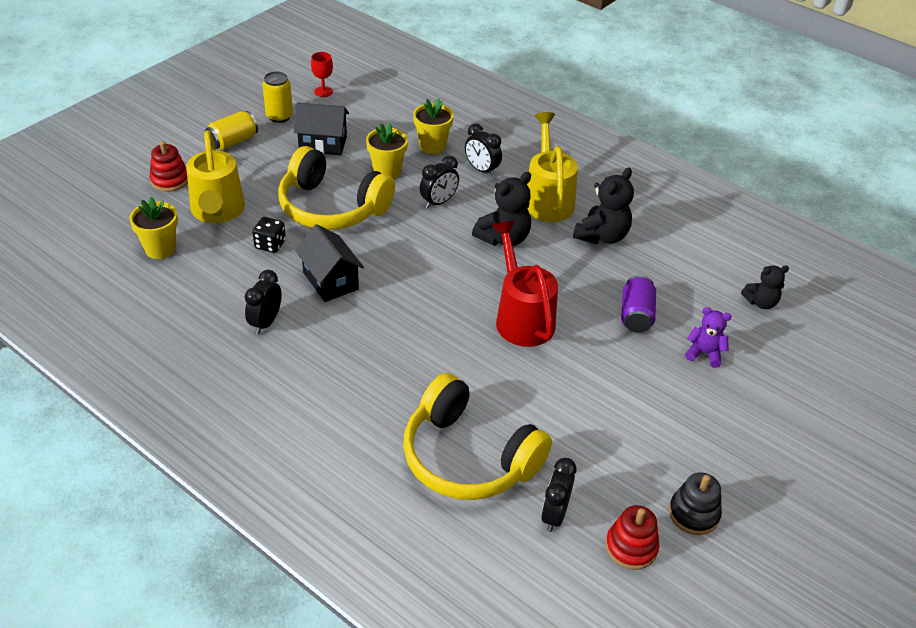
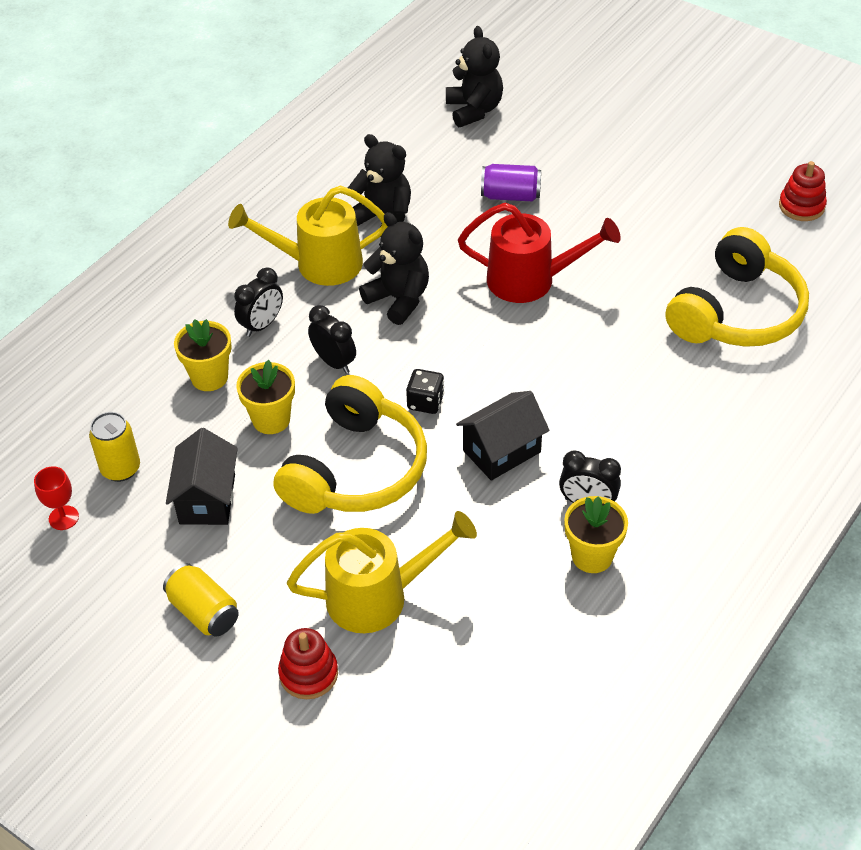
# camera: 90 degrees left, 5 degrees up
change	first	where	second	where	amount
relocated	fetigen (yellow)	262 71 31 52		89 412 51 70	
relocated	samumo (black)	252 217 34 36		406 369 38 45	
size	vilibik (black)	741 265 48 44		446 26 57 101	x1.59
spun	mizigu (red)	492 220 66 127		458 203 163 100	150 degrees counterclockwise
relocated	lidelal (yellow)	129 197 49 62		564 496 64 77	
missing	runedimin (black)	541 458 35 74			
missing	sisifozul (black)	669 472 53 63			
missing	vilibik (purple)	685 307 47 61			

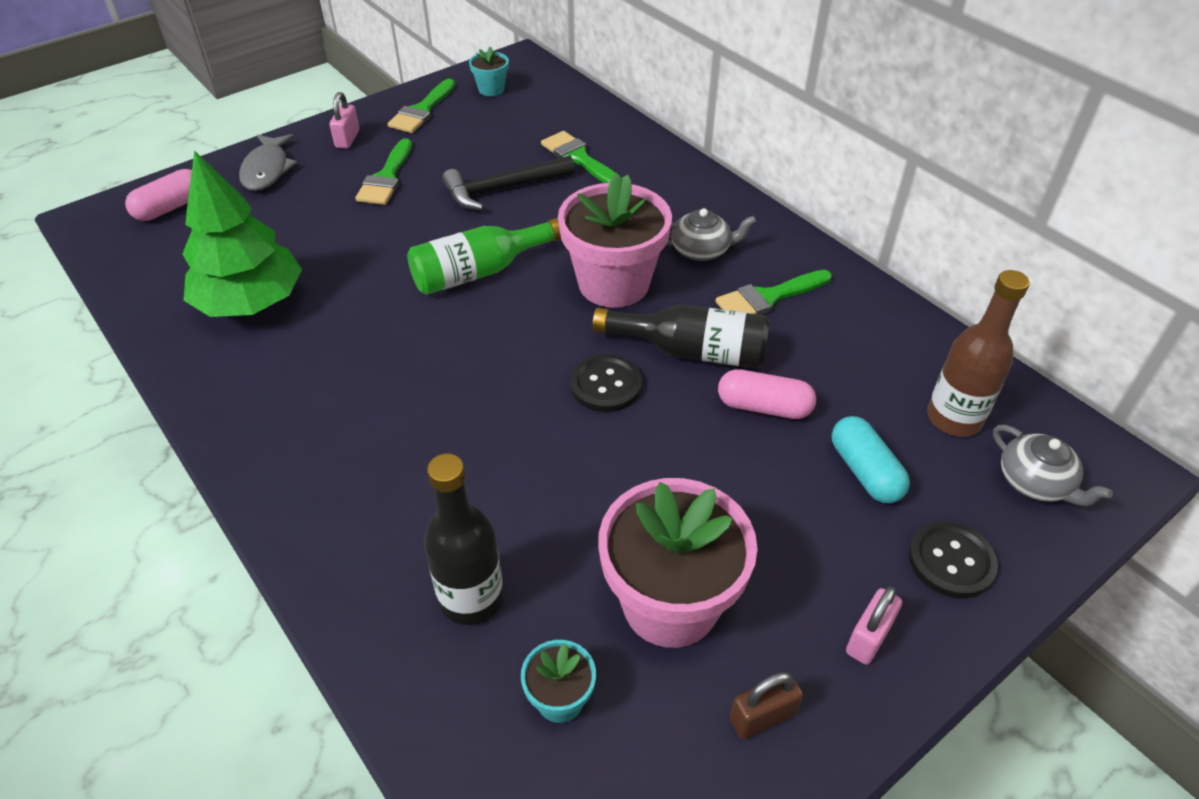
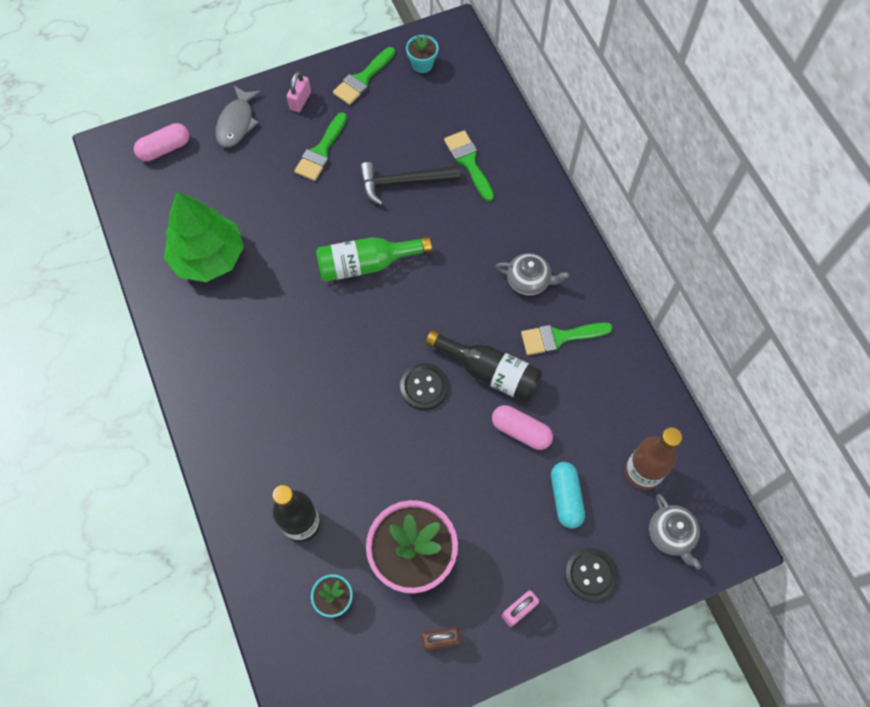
# camera: 15 degrees right, 20 degrees up
change	first	where	second	where	amount
missing	lidelal (pink)	558 173 114 135			

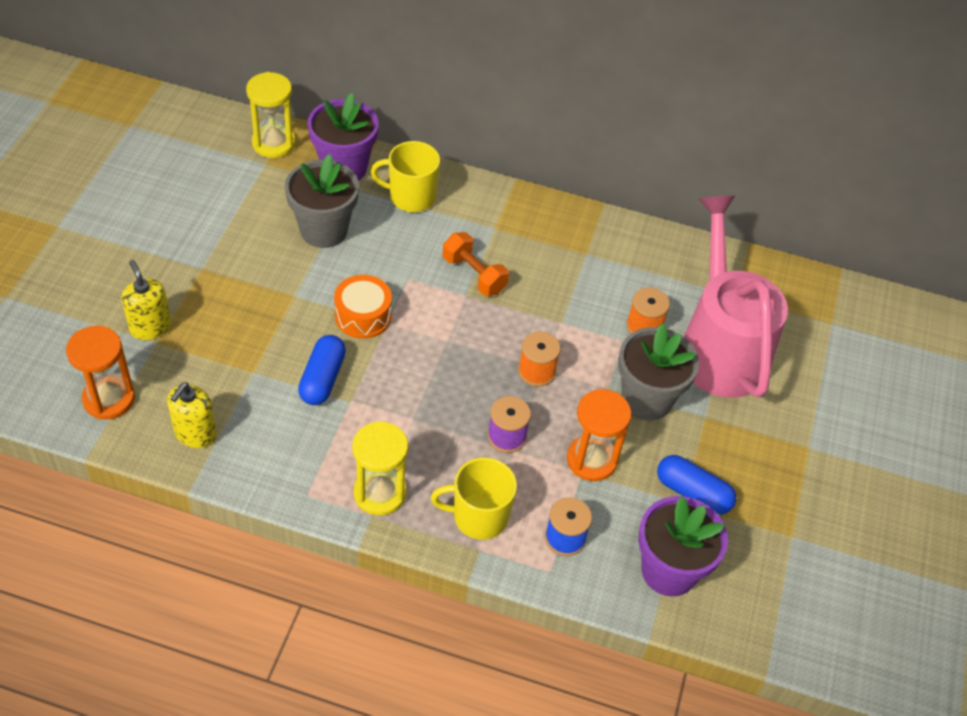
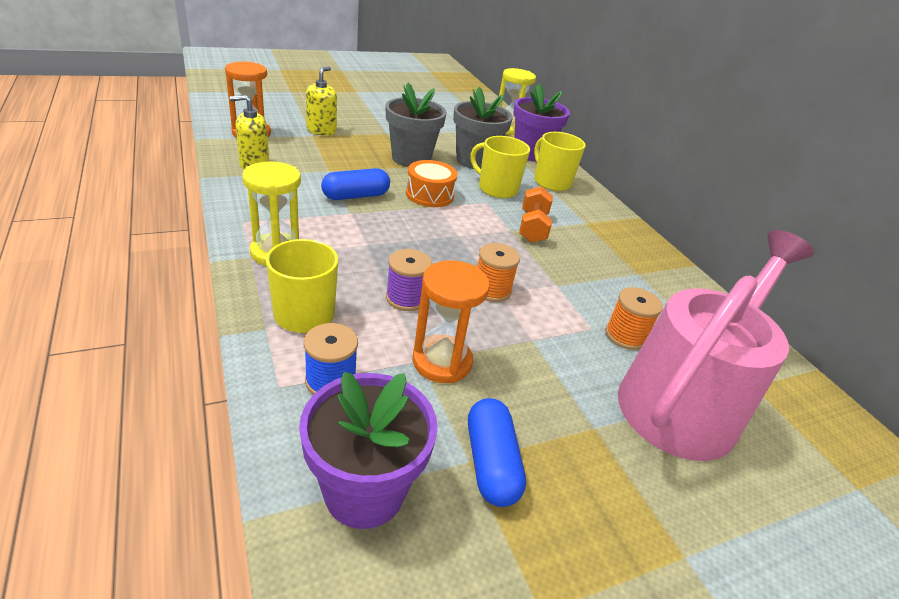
# camera: 50 degrees right, 15 degrees down
change	first	where	second	where	amount
relocated	lidelal (grey)	618 324 81 97		386 83 61 84	
appeared			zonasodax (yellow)	470 136 60 62	

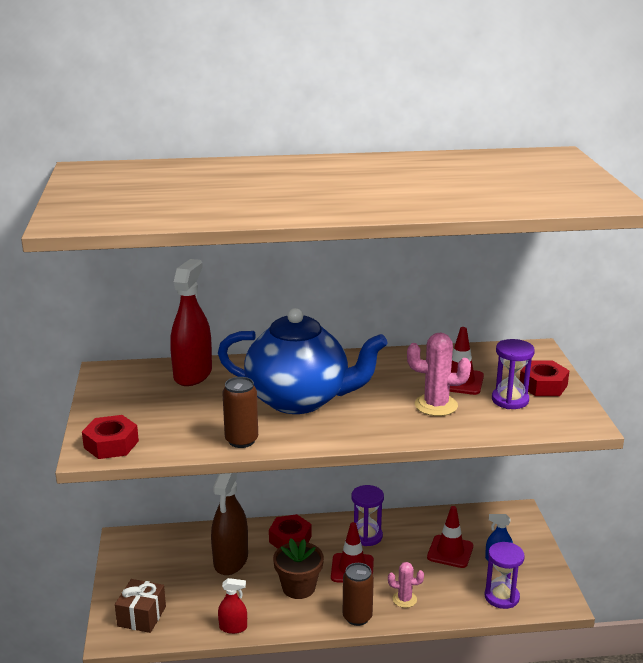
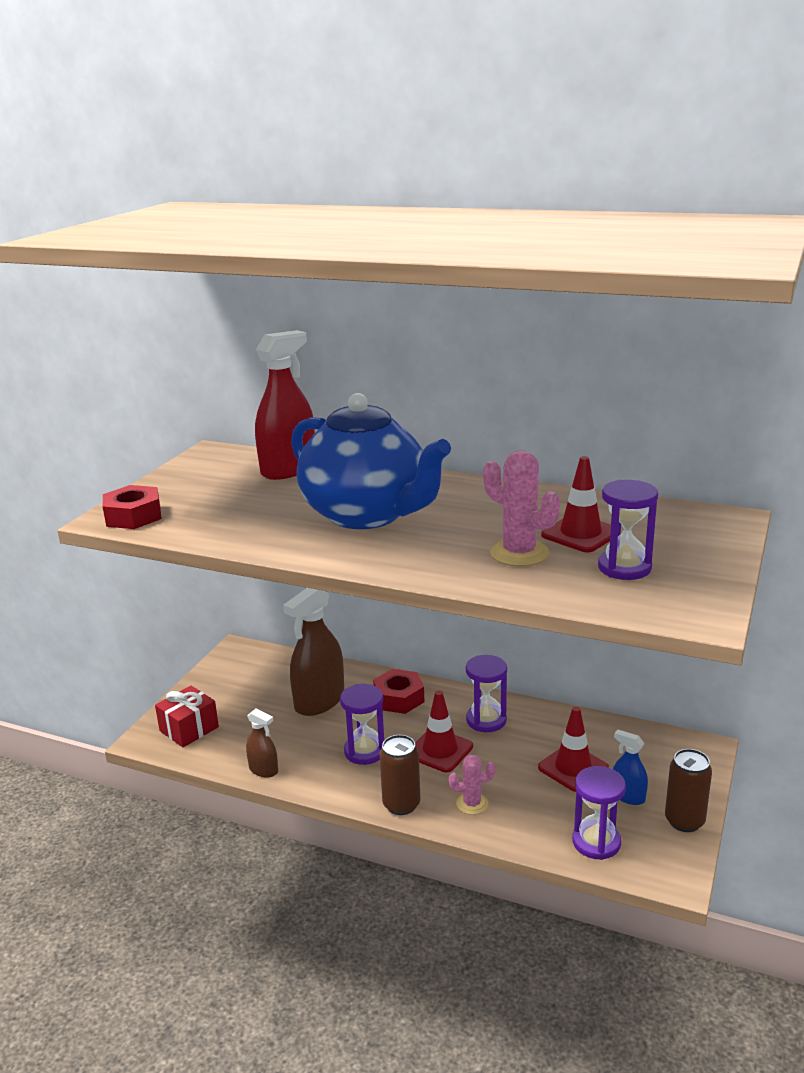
# camera: 30 degrees right, 0 degrees up
change	first	where	second	where	amount
colour	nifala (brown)	115 579 51 54	nifala (red)	155 686 64 62	
colour	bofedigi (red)	218 578 29 56	bofedigi (brown)	246 709 32 69	
exchanged	lidelal (brown)	273 538 51 61	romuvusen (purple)	340 684 44 81	
spun	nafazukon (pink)	388 562 36 46		449 755 47 60	45 degrees counterclockwise
relocated	fetigen (brown)	222 377 36 71		665 749 47 83	
missing	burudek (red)	519 361 50 35			

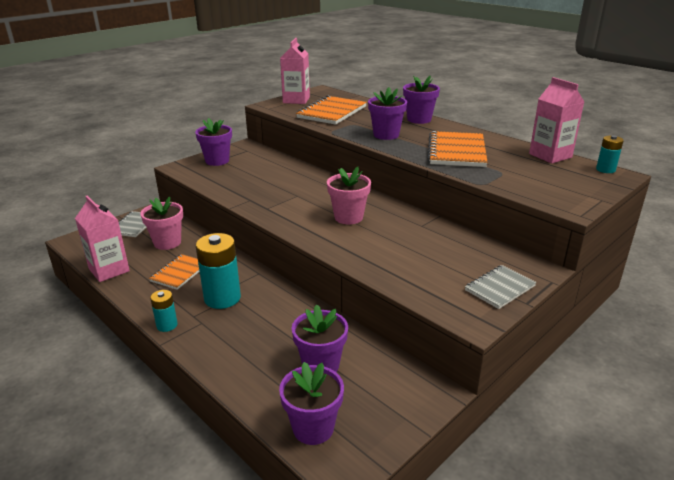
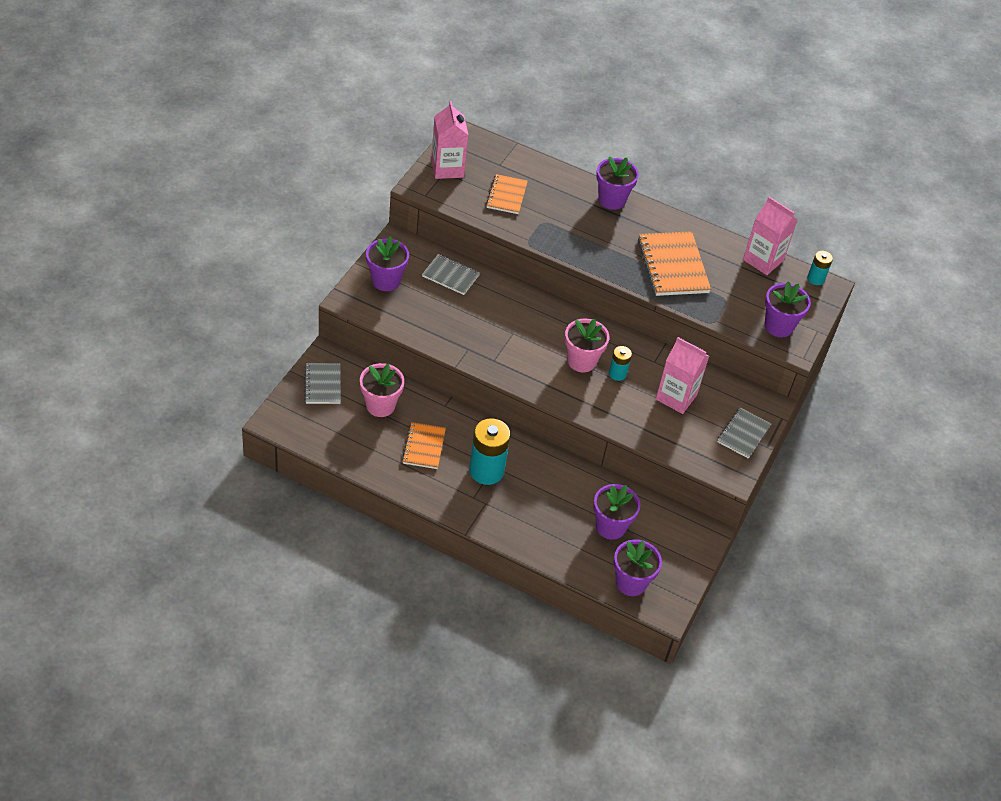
# camera: 25 degrees left, 20 degrees up
change	first	where	second	where	amount
appeared			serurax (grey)	422 254 58 41	
size	serurax (orange)	296 95 71 30		486 174 42 40	x0.61
relocated	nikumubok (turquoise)	150 290 28 42		609 346 23 35	
relocated	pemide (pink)	75 196 55 86		656 337 53 77	
relocated	lidelal (purple)	368 87 39 53		765 281 46 56	

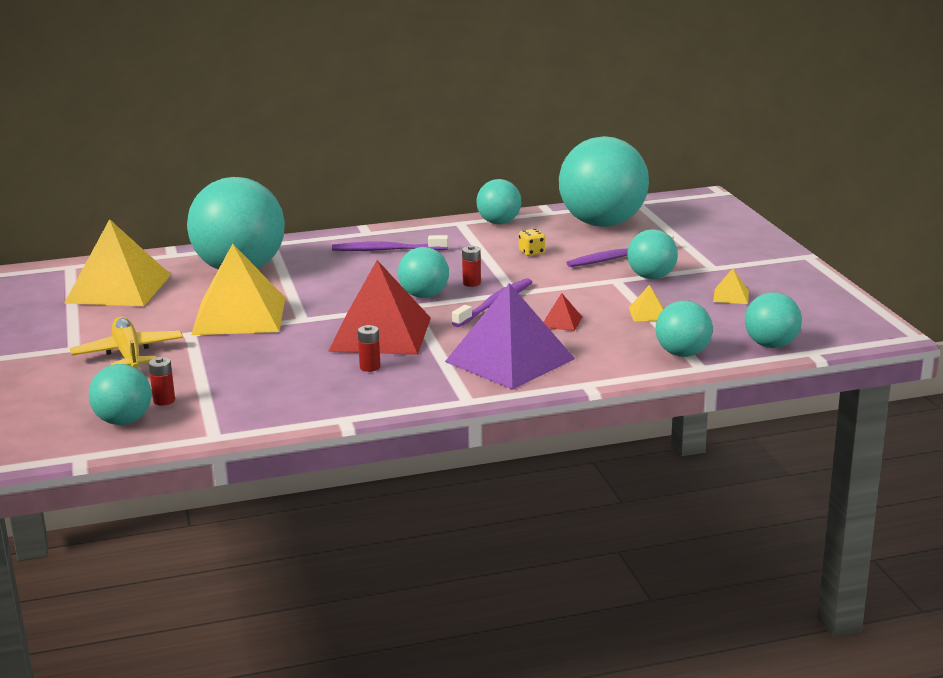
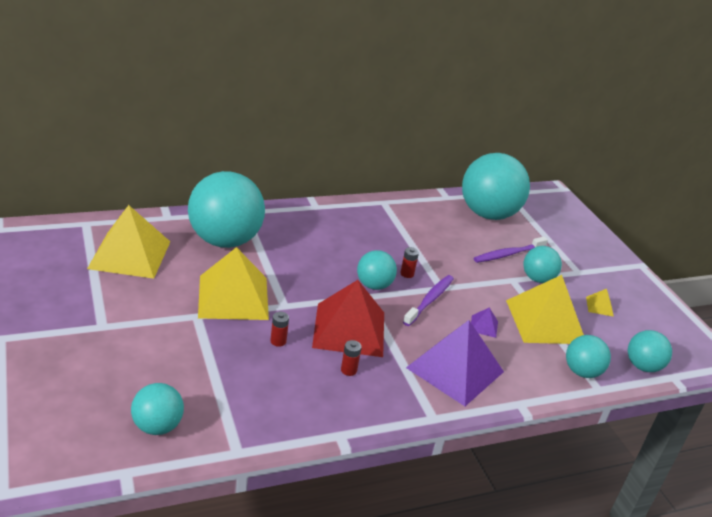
# camera: 10 degrees left, 10 degrees up
change	first	where	second	where	amount
relocated	nikumubok (red)	149 357 26 49		270 312 19 35	
colour	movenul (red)	544 293 38 38	movenul (purple)	471 308 27 30	
size	movenul (yellow)	629 285 35 36		506 275 78 69	x2.48
missing	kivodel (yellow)	70 317 113 51			
missing	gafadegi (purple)	332 235 116 16			
missing	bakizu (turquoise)	476 179 45 45			
missing	samumo (yellow)	519 229 26 27			

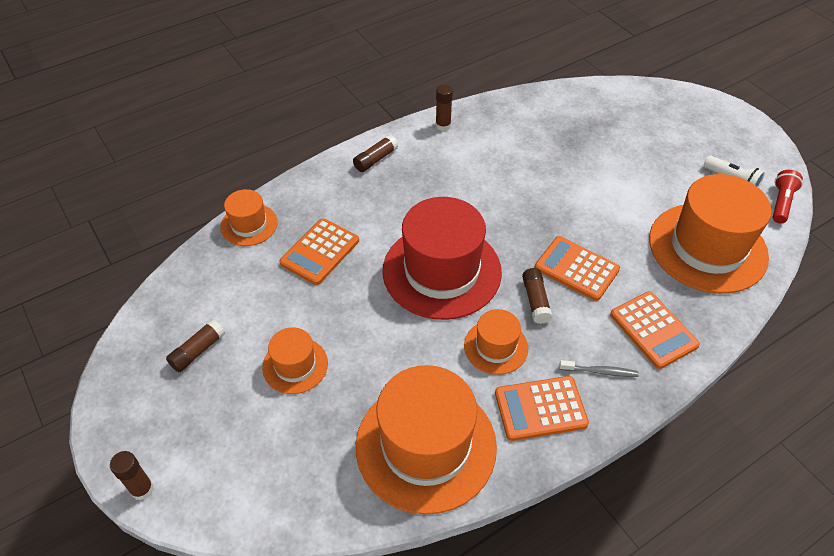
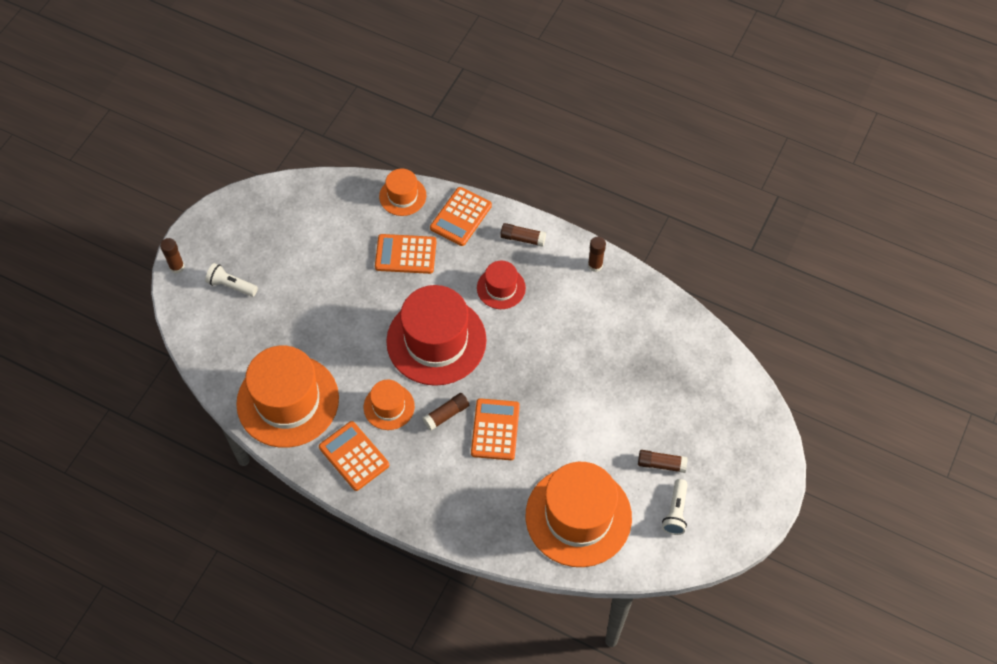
# camera: 60 degrees right, 10 degrees up
change	first	where	second	where	amount
appeared			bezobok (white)	205 263 53 34	
relocated	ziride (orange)	610 291 90 78		430 187 62 59	
appeared			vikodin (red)	477 261 49 48	
relocated	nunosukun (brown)	166 319 59 53		638 450 50 23	
missing	vikodin (orange)	262 327 66 67			
missing	gafadegi (grey)	559 360 80 17			
missing	bezobok (red)	773 170 30 54			

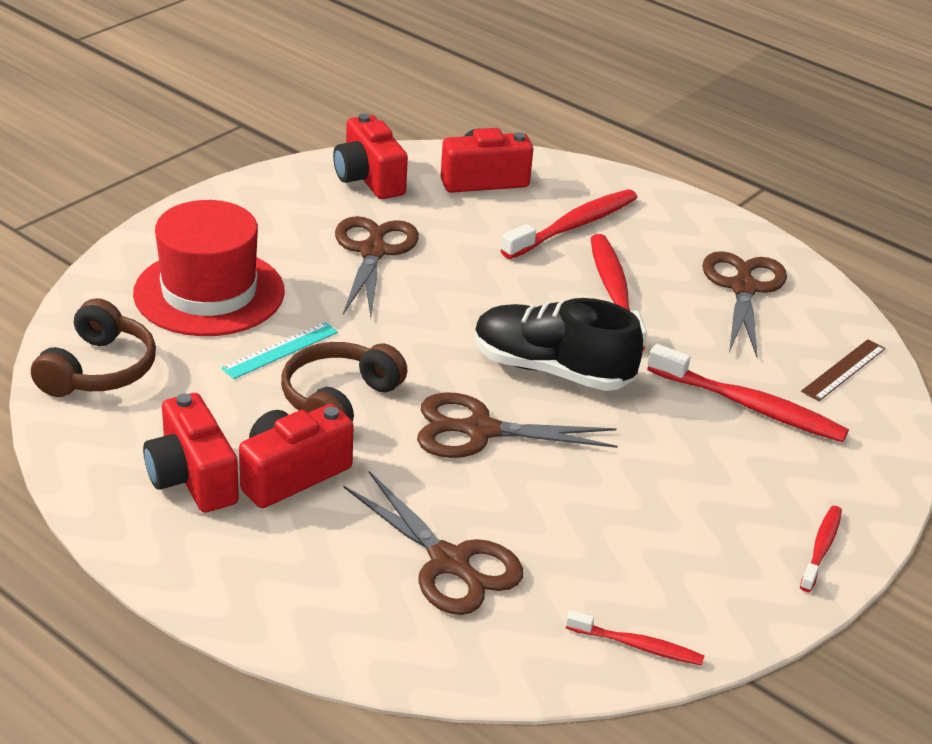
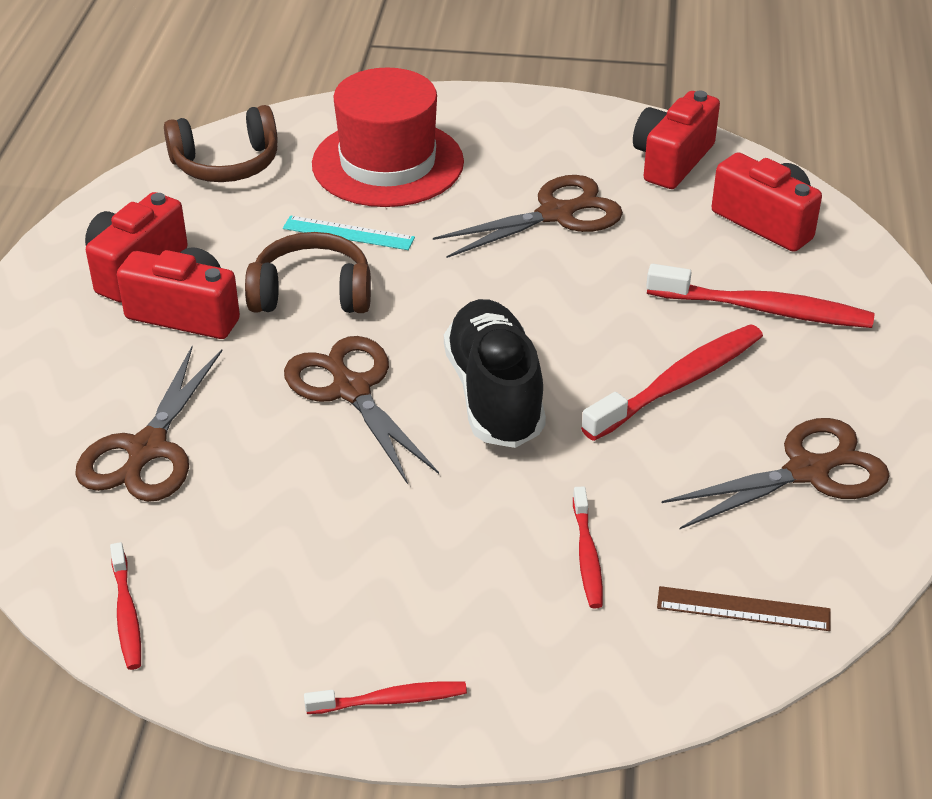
# camera: 60 degrees right, 5 degrees up
change	first	where	second	where	amount
size	gafadegi (red)	647 344 202 98		573 486 30 122	x0.56

